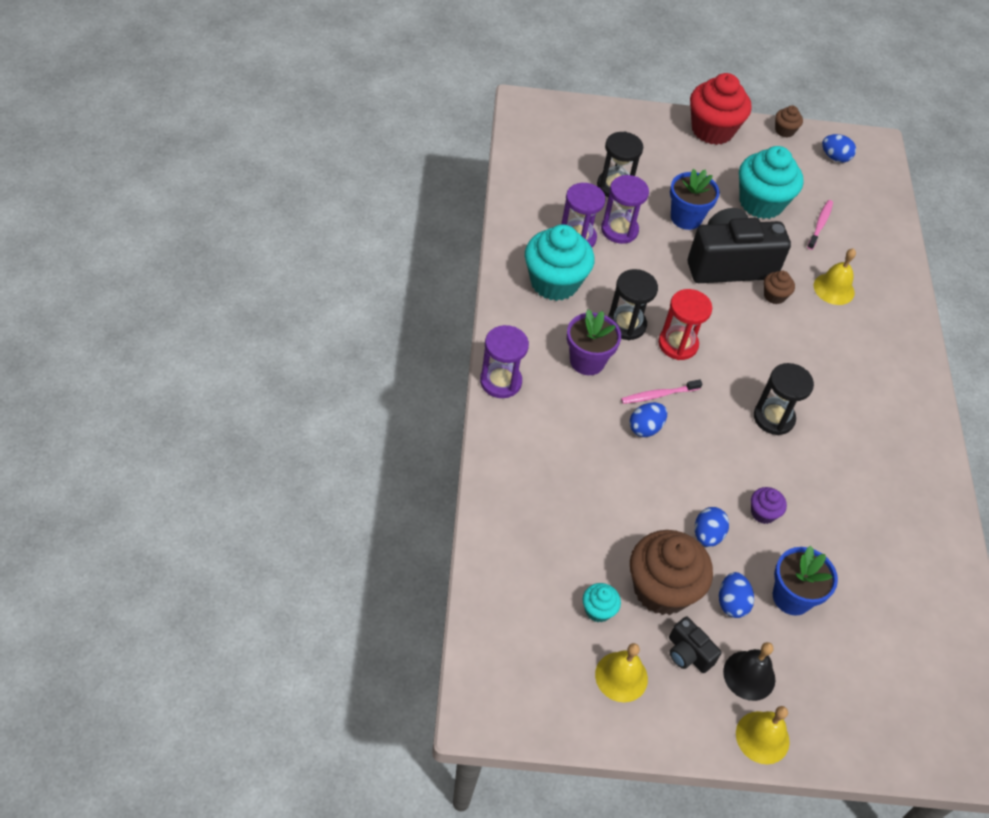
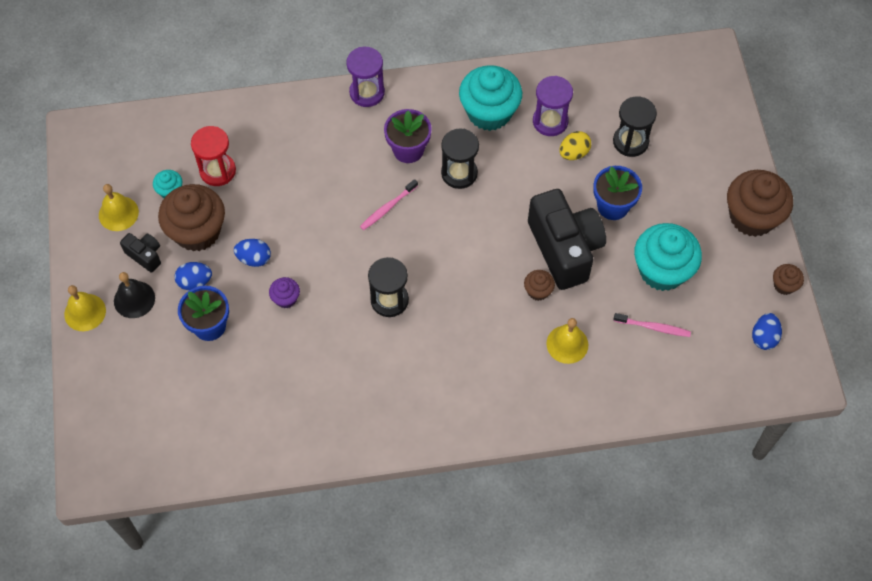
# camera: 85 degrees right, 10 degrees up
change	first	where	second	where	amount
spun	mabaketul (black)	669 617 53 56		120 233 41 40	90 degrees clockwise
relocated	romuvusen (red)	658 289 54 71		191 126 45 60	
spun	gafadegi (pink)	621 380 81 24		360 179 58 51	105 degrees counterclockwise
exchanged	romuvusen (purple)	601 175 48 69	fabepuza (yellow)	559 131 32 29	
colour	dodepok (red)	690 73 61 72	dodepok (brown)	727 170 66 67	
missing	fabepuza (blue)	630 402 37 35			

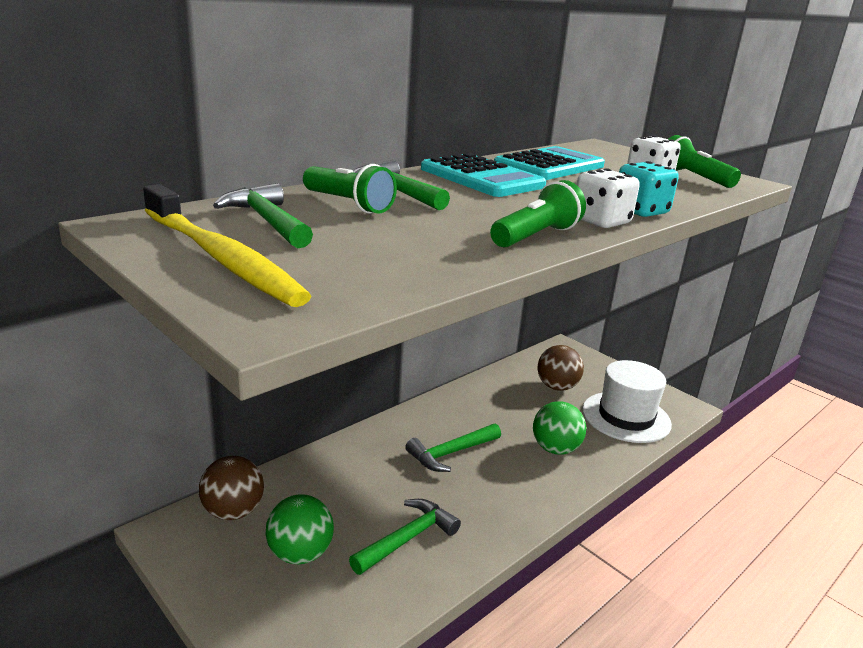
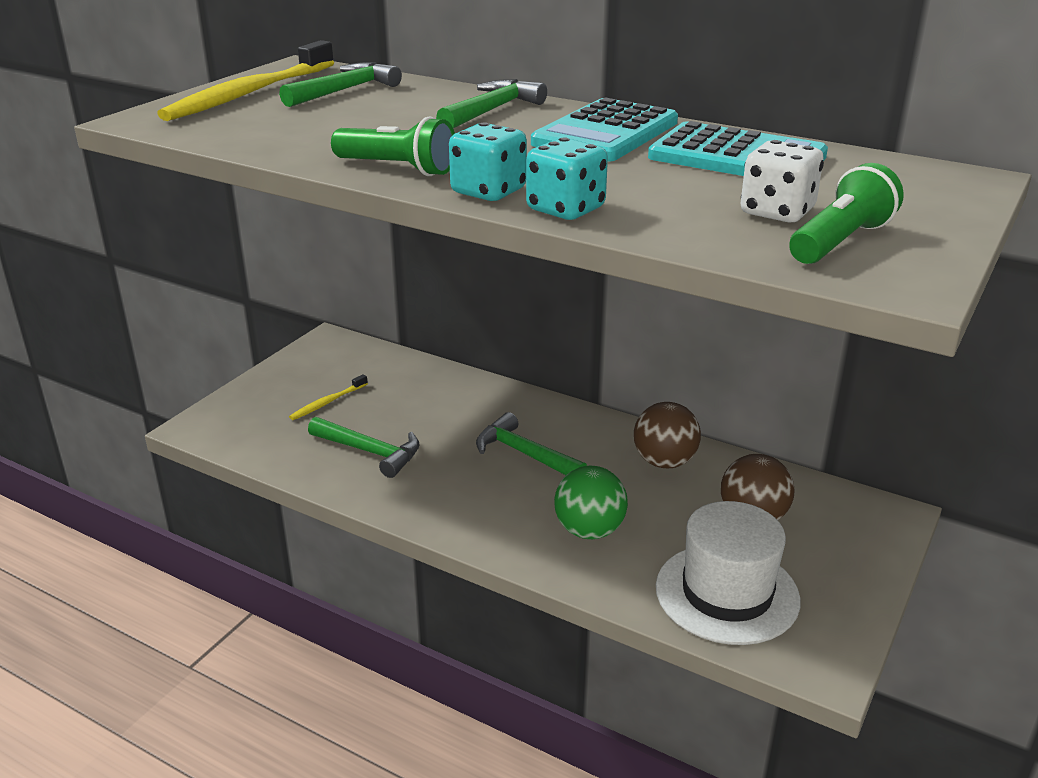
# camera: 75 degrees right, 5 degrees up
change	first	where	second	where	amount
exchanged	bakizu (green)	265 494 69 70	gafadegi (yellow)	289 374 79 46	
colour	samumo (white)	577 168 63 60	samumo (turquoise)	449 122 78 79	
relocated	bakizu (brown)	199 456 65 64		634 402 67 66	
missing	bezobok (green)	303 164 94 50			

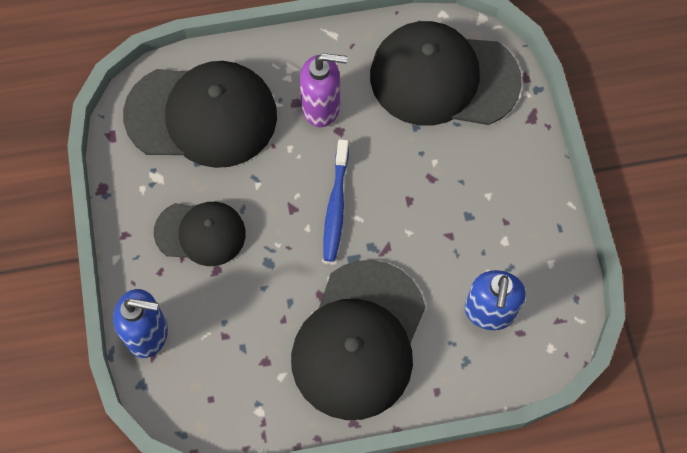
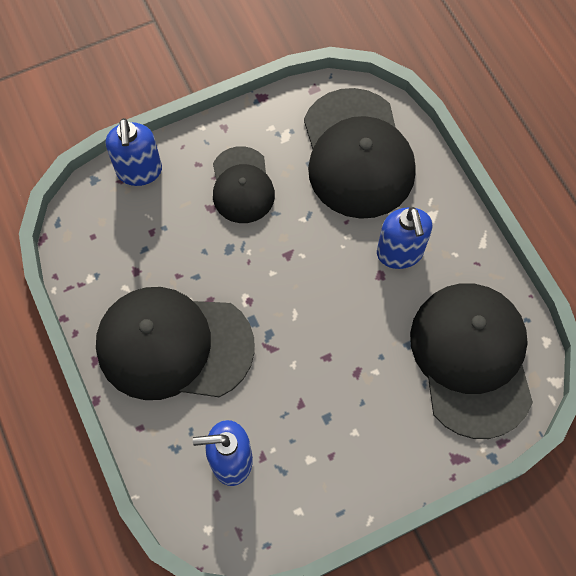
# camera: 75 degrees right, 0 degrees up
change	first	where	second	where	amount
colour	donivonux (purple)	300 53 47 74	donivonux (blue)	377 207 55 62	
missing	gafadegi (blue)	323 139 26 123			

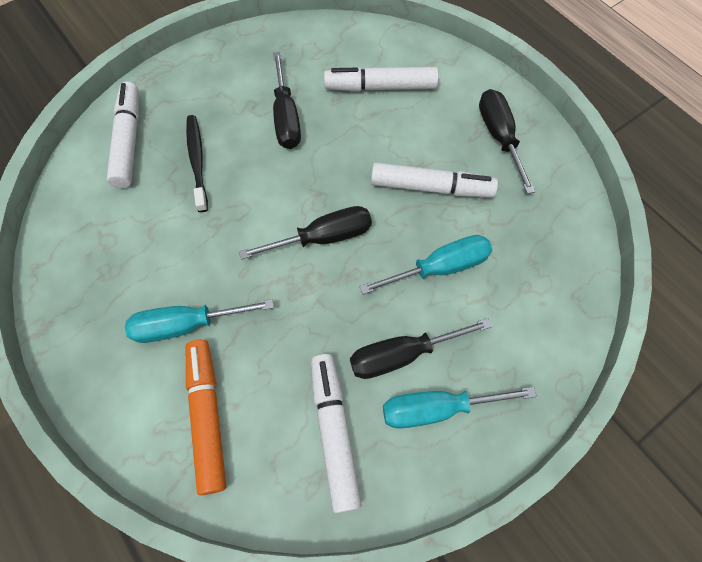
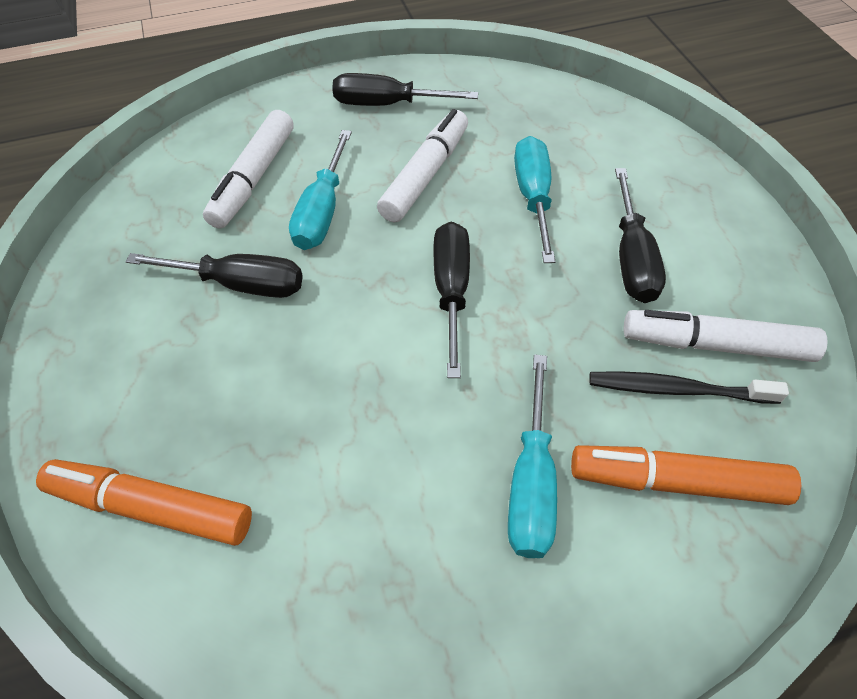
# camera: 70 degrees left, 10 degrees down
change	first	where	second	where	amount
colour	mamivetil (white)	107 82 32 106	mamivetil (orange)	36 459 216 87	
relocated	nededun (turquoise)	383 387 154 42		289 130 63 120	
relocated	gafadegi (black)	186 115 22 97		589 371 200 33	

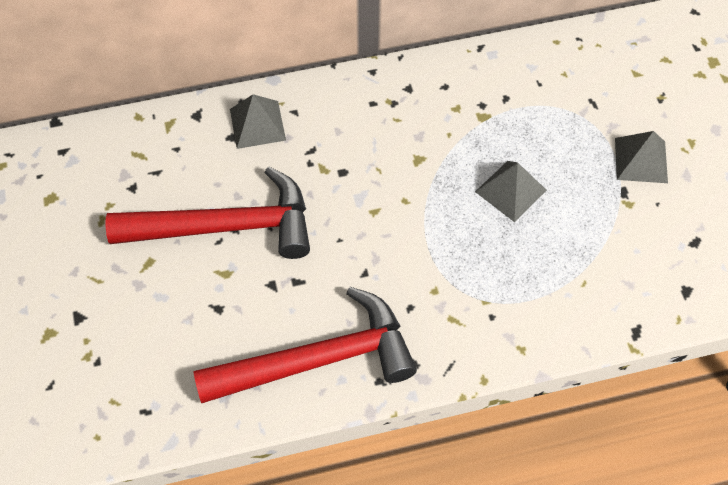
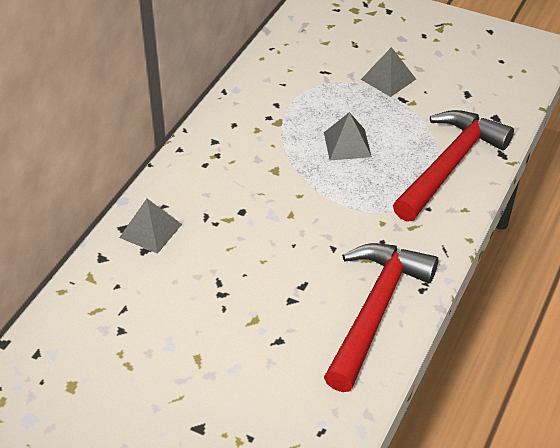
# camera: 50 degrees left, 15 degrees down
change	first	where	second	where	amount
relocated	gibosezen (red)	105 167 205 92		393 110 121 112	

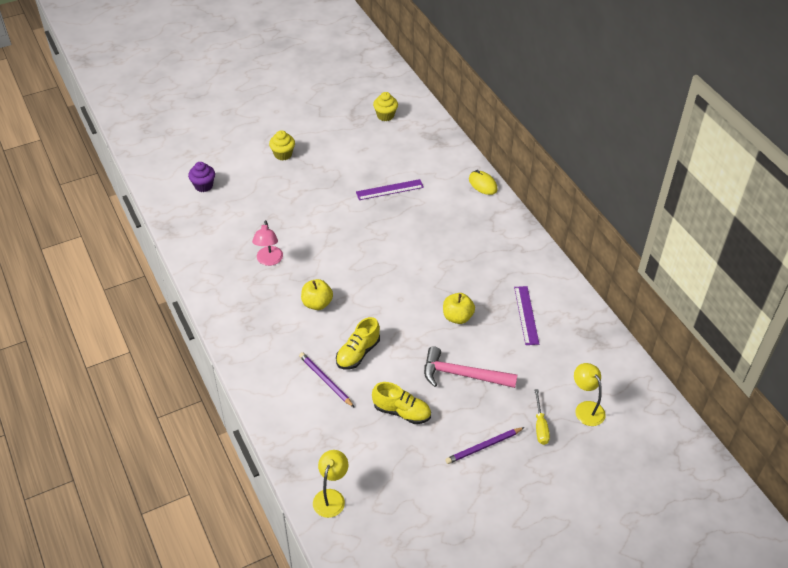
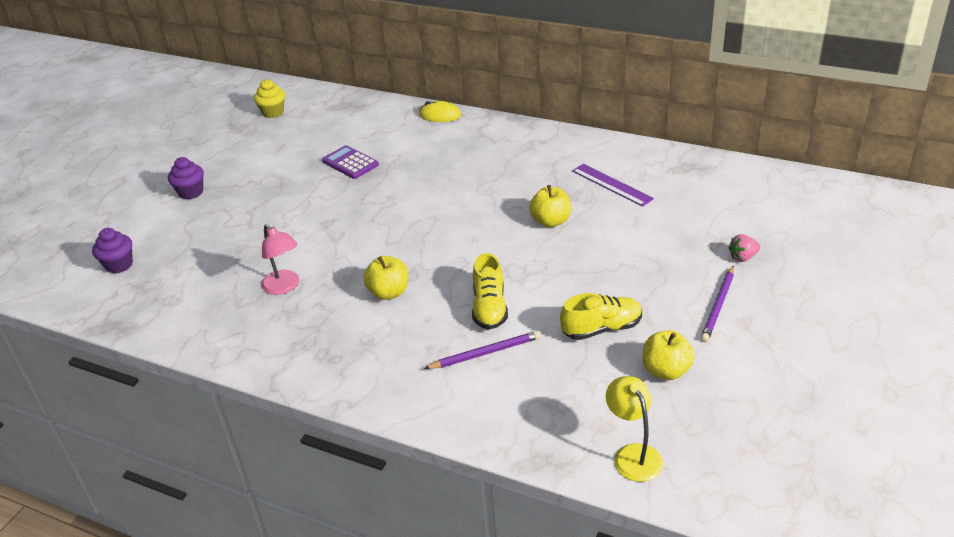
# camera: 35 degrees left, 10 degrees down
change	first	where	second	where	amount
colour	dodepok (yellow)	269 130 26 30	dodepok (purple)	168 157 36 43	
exchanged	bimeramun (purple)	356 179 68 21	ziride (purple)	322 145 57 34	
spun	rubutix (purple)	299 352 56 56		424 331 117 38	150 degrees clockwise
appeared			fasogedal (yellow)	643 330 52 50	
exchanged	nededun (yellow)	534 389 16 56	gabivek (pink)	729 234 31 28	
missing	gibosezen (pink)	424 346 93 42			
missing	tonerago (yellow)	574 363 32 63			

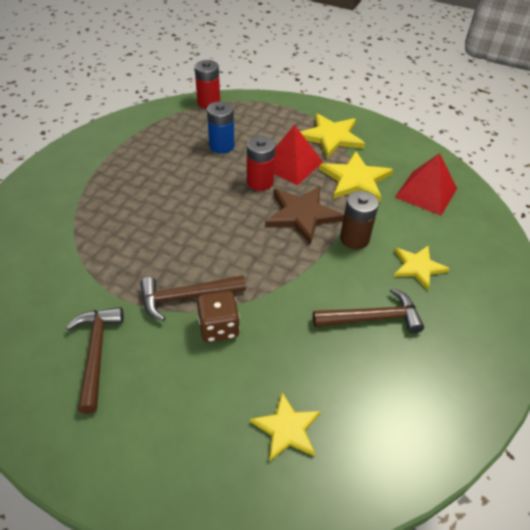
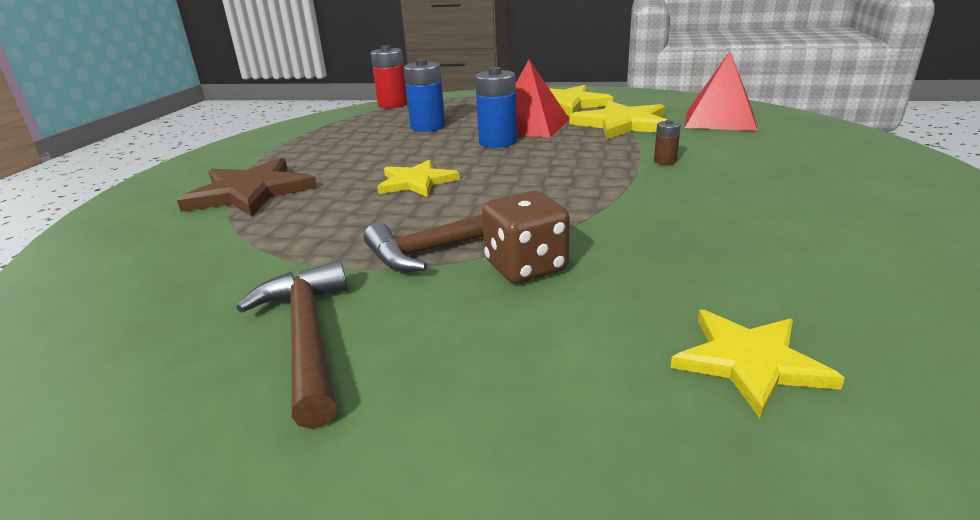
# camera: 10 degrees left, 20 degrees down
change	first	where	second	where	amount
relocated	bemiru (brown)	265 186 79 58		177 158 140 59	
relocated	bemiru (yellow)	394 246 56 44		377 160 83 37	
colour	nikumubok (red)	247 136 28 55	nikumubok (blue)	475 67 42 81	
size	nikumubok (brown)	340 191 39 58		654 120 27 45	x0.50
missing	gibosezen (brown)	313 288 111 46			

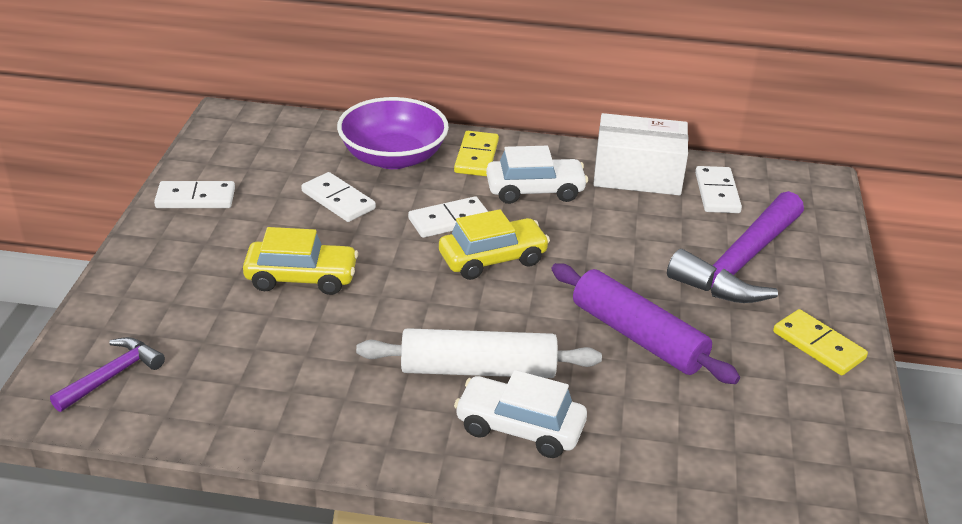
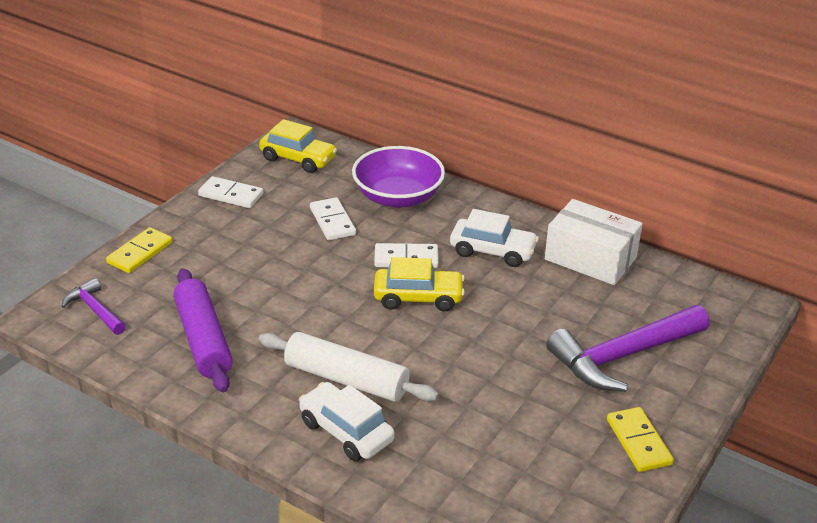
# camera: 25 degrees right, 0 degrees up
change	first	where	second	where	amount
spun	gibosezen (purple)	50 337 115 75		61 278 65 57	105 degrees counterclockwise
relocated	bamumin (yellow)	454 131 45 45		106 227 66 46	
relocated	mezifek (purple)	551 263 189 121		173 268 60 124	
relocated	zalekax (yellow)	243 227 115 68		259 119 78 54	
missing	bamumin (white)	695 166 47 47			

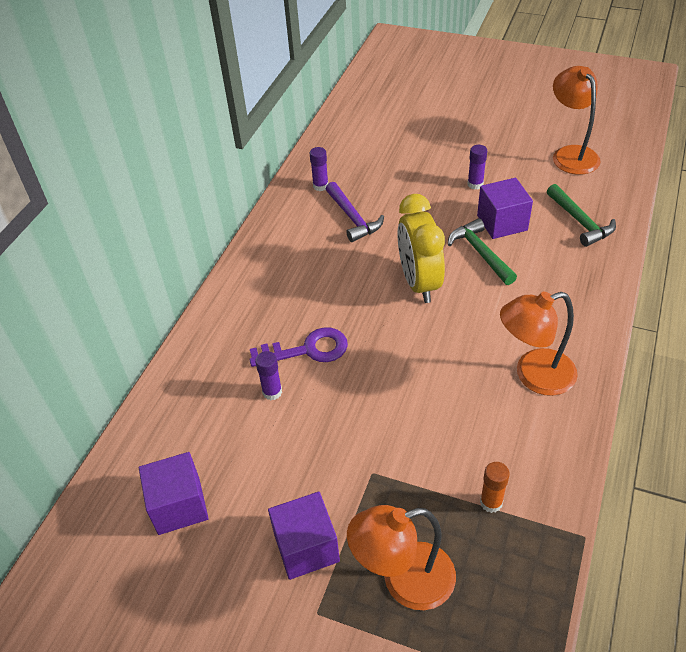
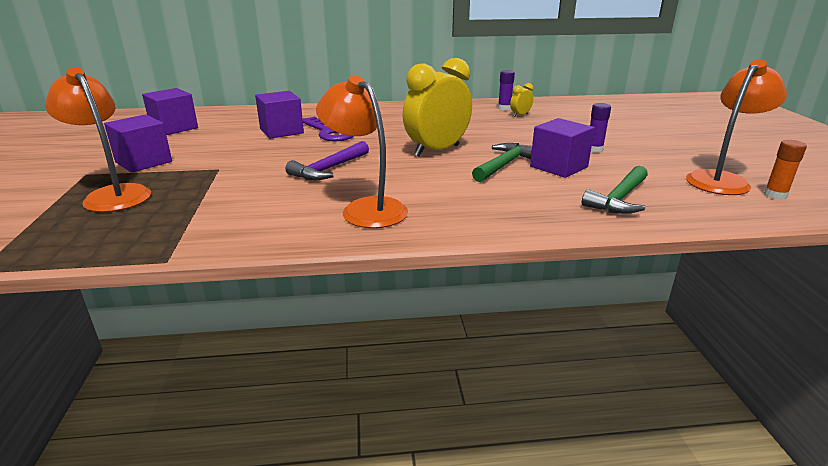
# camera: 60 degrees right, 20 degrees down
change	first	where	second	where	amount
exchanged	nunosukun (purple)	255 351 27 49	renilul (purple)	255 91 49 48	
relocated	gibosezen (purple)	326 182 58 60		285 141 84 39	
appeared			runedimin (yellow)	510 83 23 34	
relocated	nunosukun (orange)	480 462 30 51		764 140 43 60	

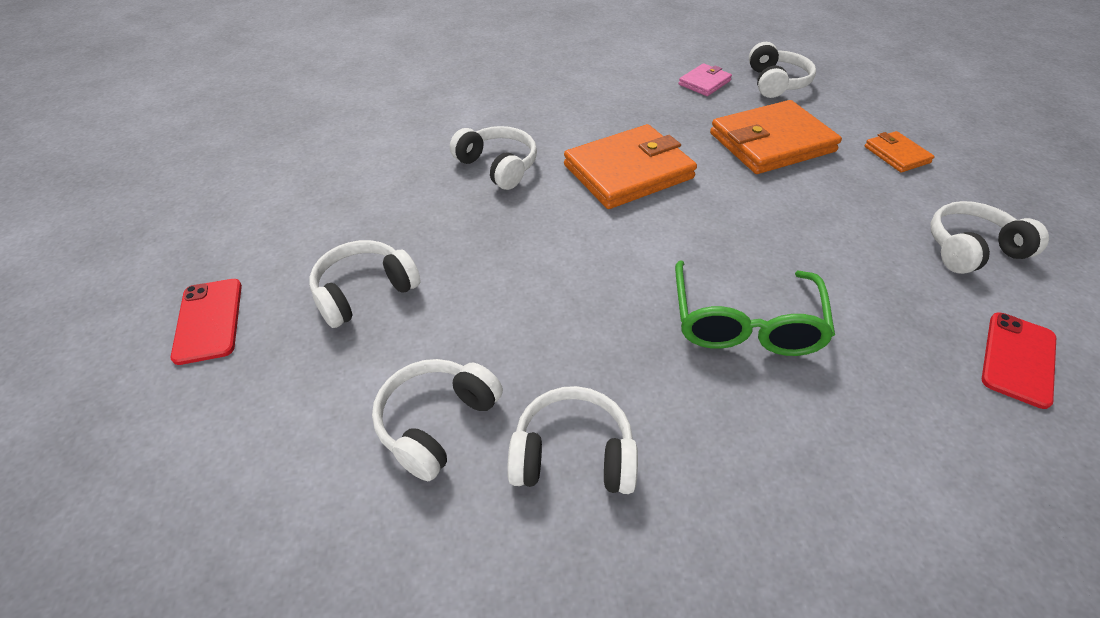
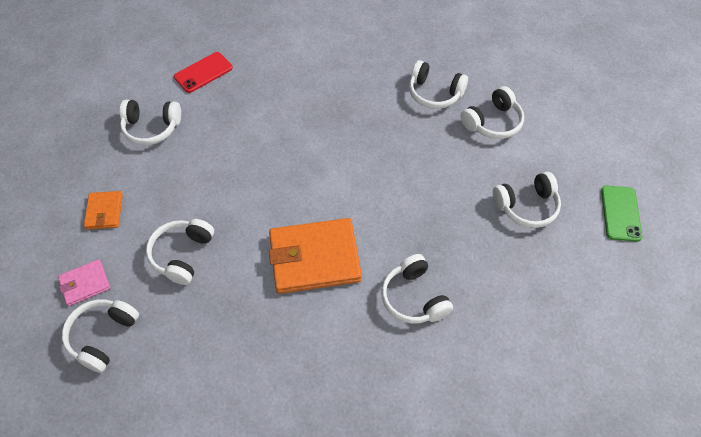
# camera: 160 degrees left, 10 degrees up
change	first	where	second	where	amount
relocated	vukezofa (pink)	678 63 54 33		58 259 52 47	
exchanged	vukezofa (orange)	710 100 132 74	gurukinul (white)	146 219 68 66	
colour	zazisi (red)	171 279 71 86	zazisi (green)	601 186 41 56	
missing	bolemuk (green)	675 260 160 96			

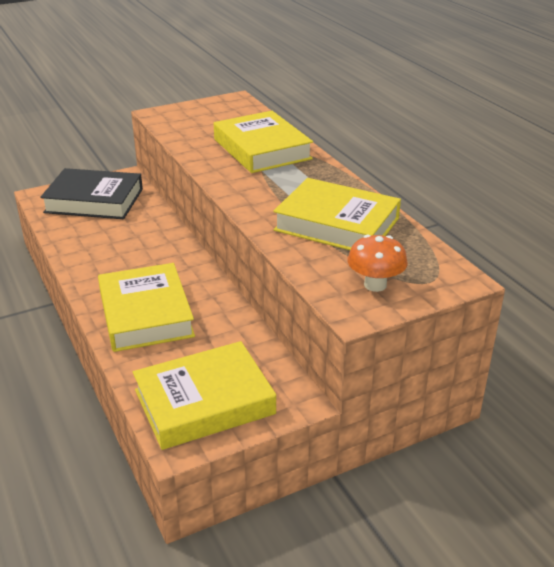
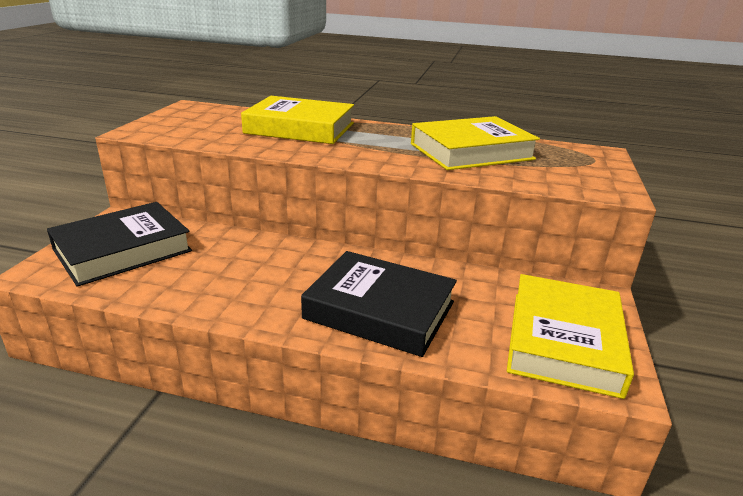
# camera: 50 degrees left, 5 degrees down
change	first	where	second	where	amount
colour	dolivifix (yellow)	98 263 97 89	dolivifix (black)	301 251 156 106	
missing	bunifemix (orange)	347 235 61 57			

